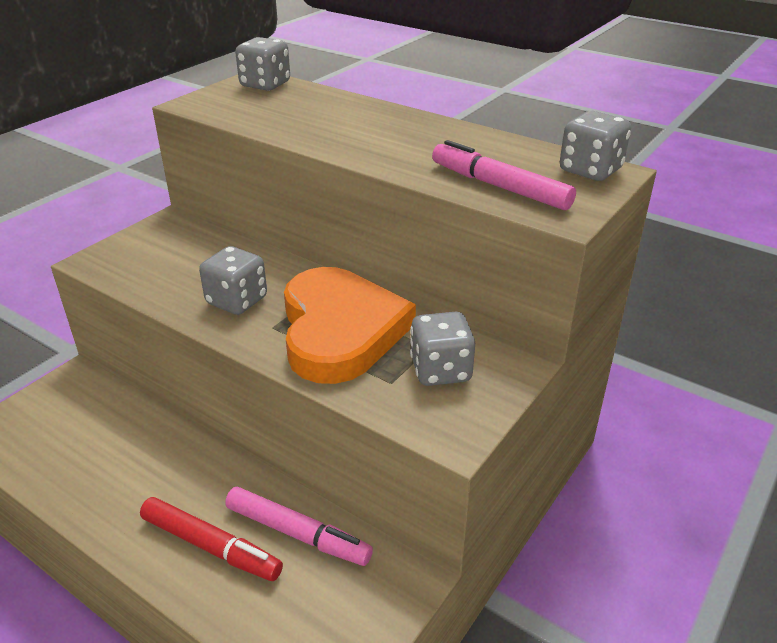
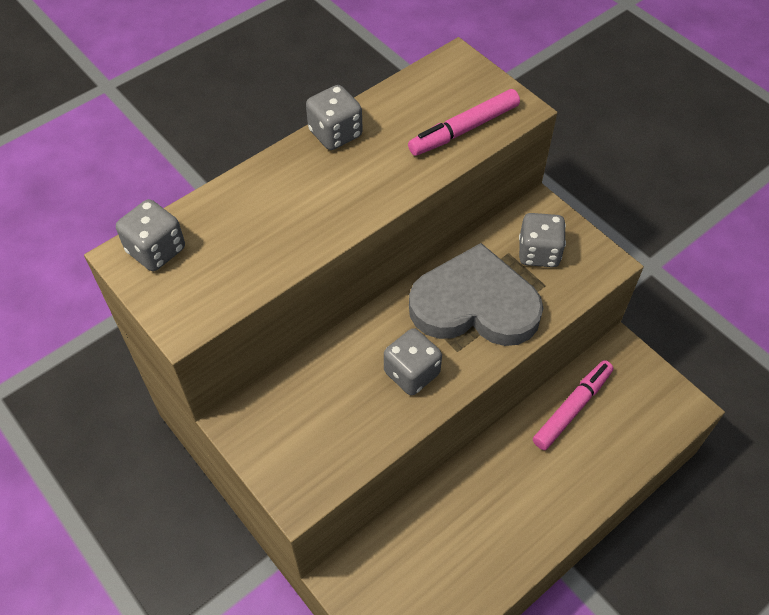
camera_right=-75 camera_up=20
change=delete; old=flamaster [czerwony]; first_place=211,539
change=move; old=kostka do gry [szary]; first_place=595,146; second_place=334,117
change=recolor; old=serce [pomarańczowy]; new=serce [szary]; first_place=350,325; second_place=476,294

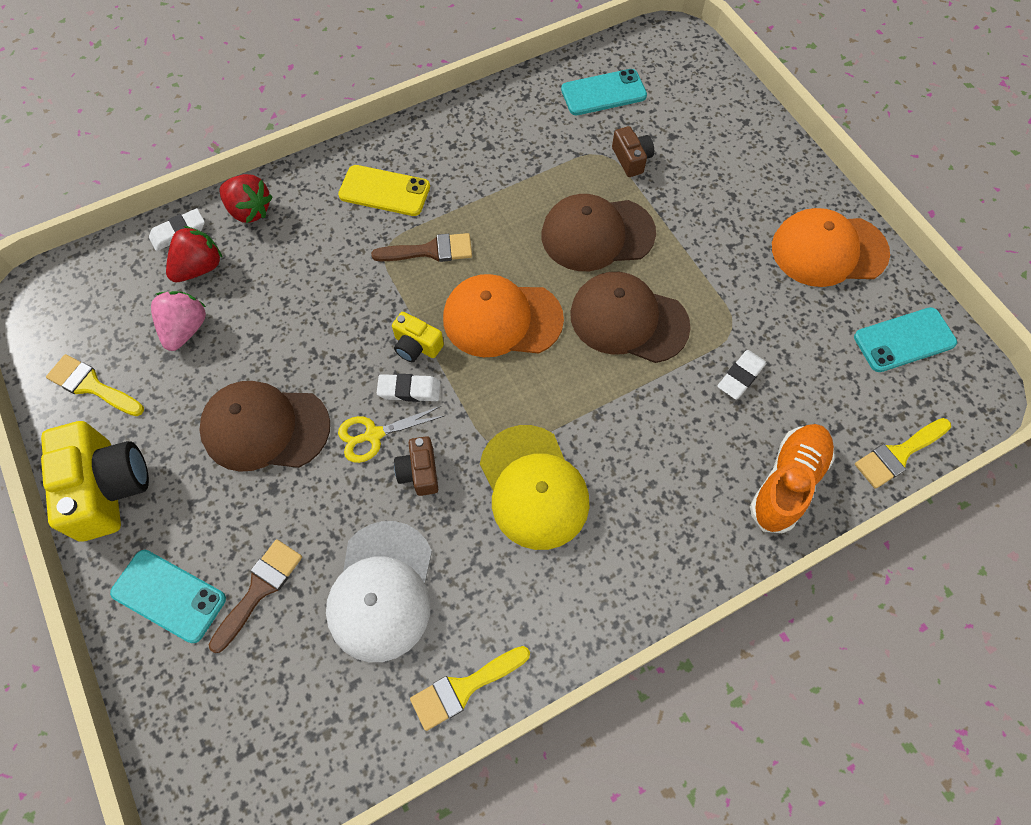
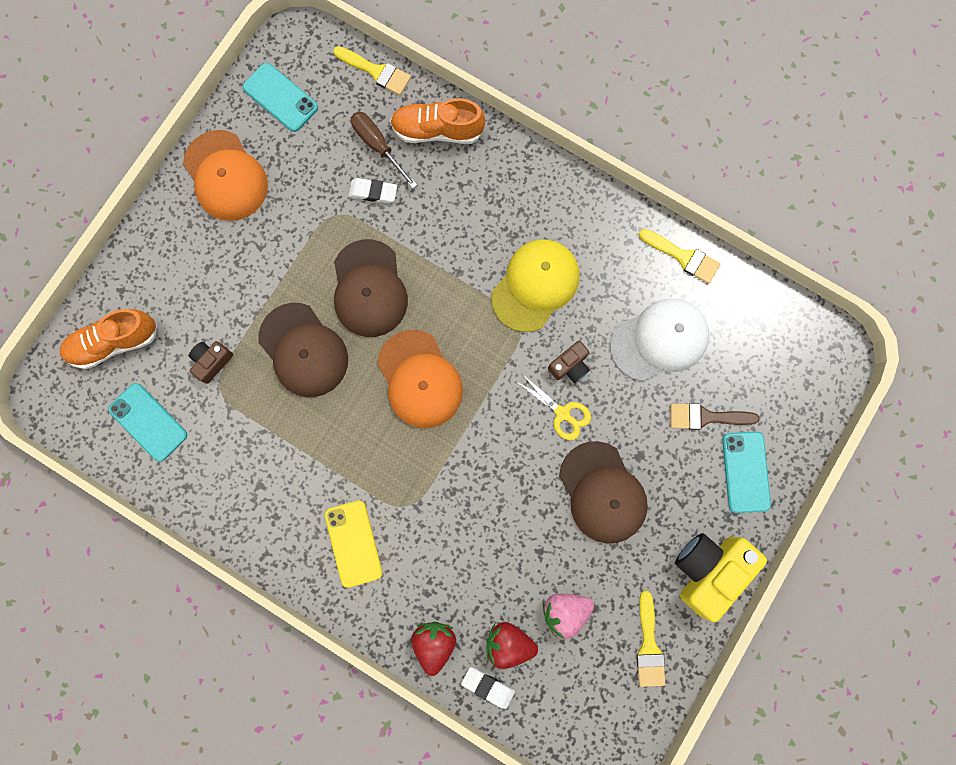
camera_right=-120 camera_up=15
change=delete; old=pędzel [brązowy]; first_place=421,247
change=delete; old=gumka do mazania [biały]; first_place=409,388
change=delete; old=aparat fotograficzny [żółty]; first_place=418,337
change=insert; new=but [pomarańczowy]; second_place=109,339
change=insert; new=śrubokręt [brązowy]; second_place=384,150

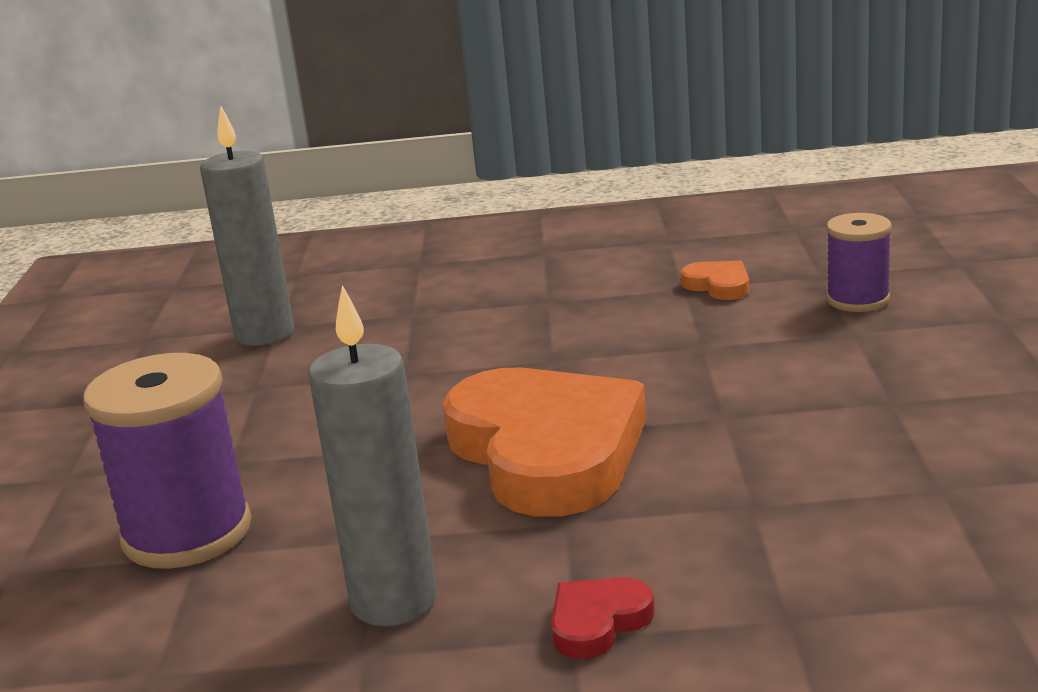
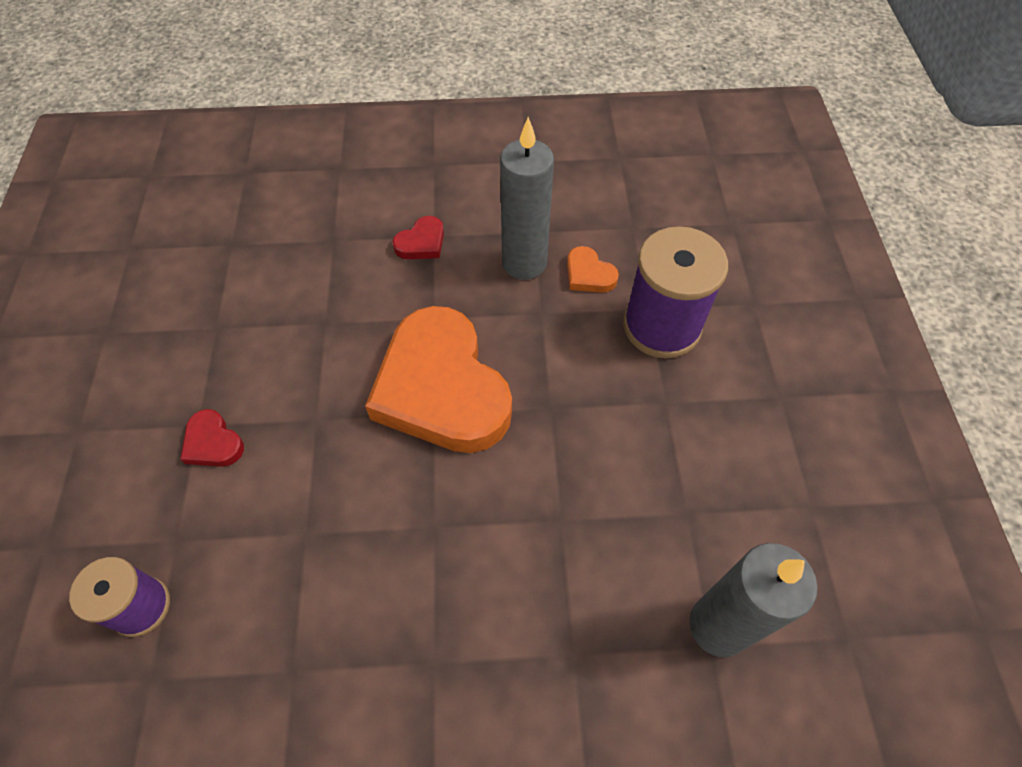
camera_right=175 camera_up=35
change=insert; new=serce [czerwony]; second_place=212,438
change=move; old=serce [pomarańczowy]; first_place=715,280; second_place=593,269

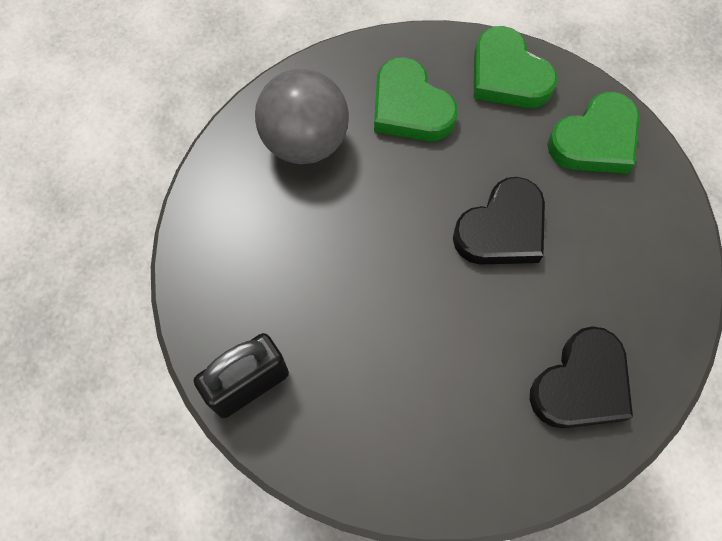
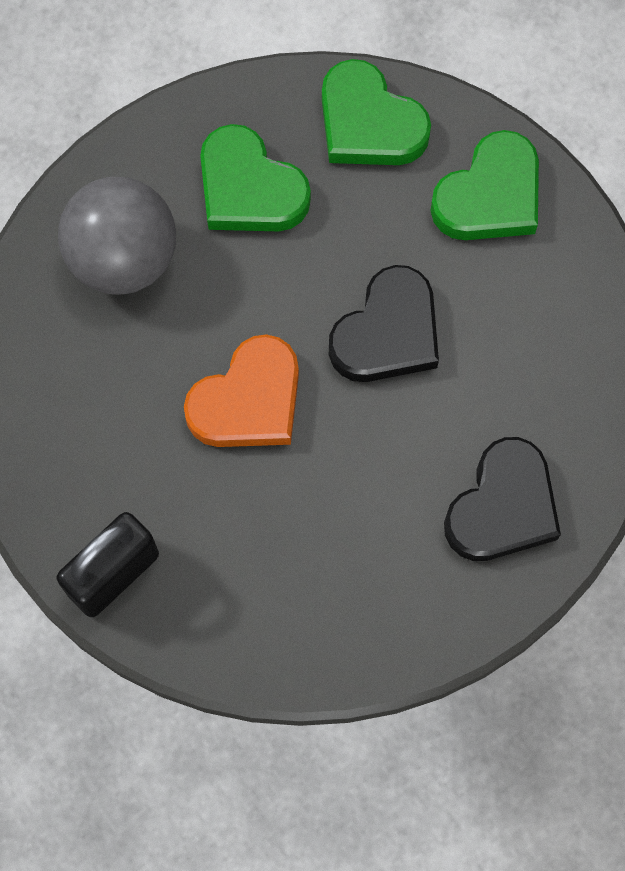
camera_right=-10 camera_up=5
change=insert; new=serce [pomarańczowy]; second_place=241,390

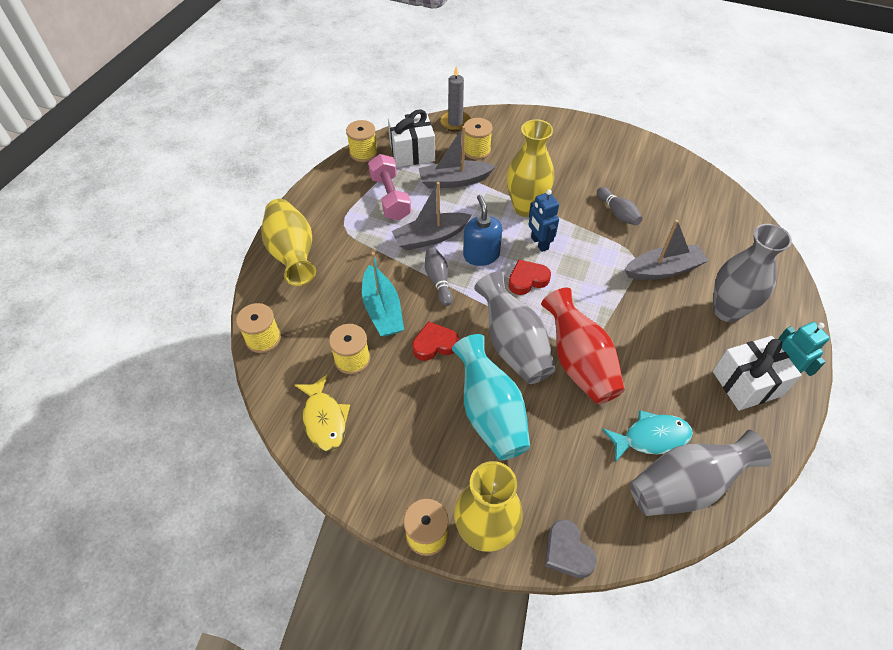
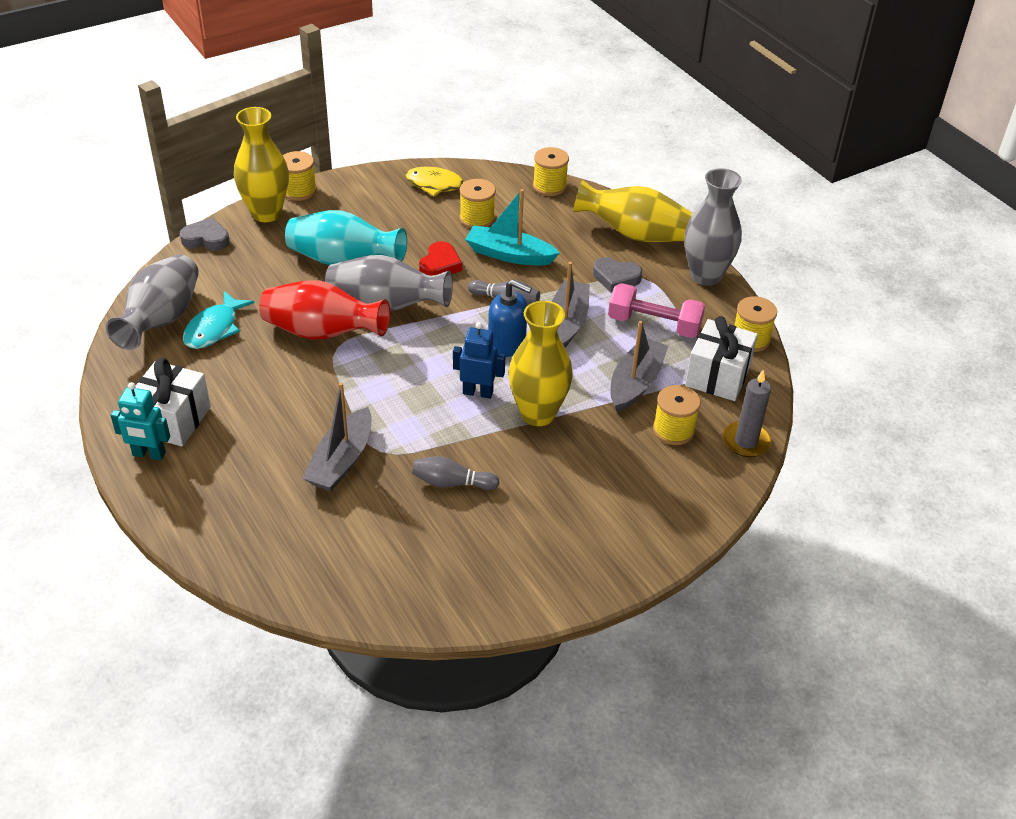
camera_right=125 camera_up=-10
change=delete; old=serce [czerwony]; first_place=529,277
change=insert; new=serce [szary]; second_place=617,275
change=move; old=wazon [szary]; first_place=752,273; second_place=713,227

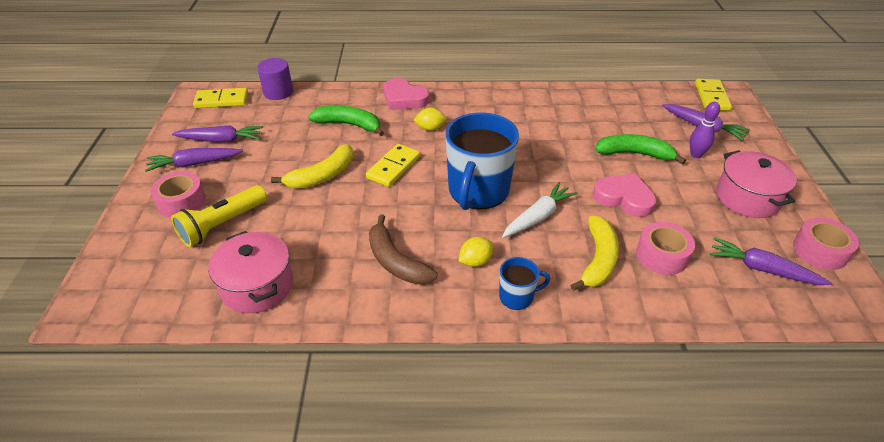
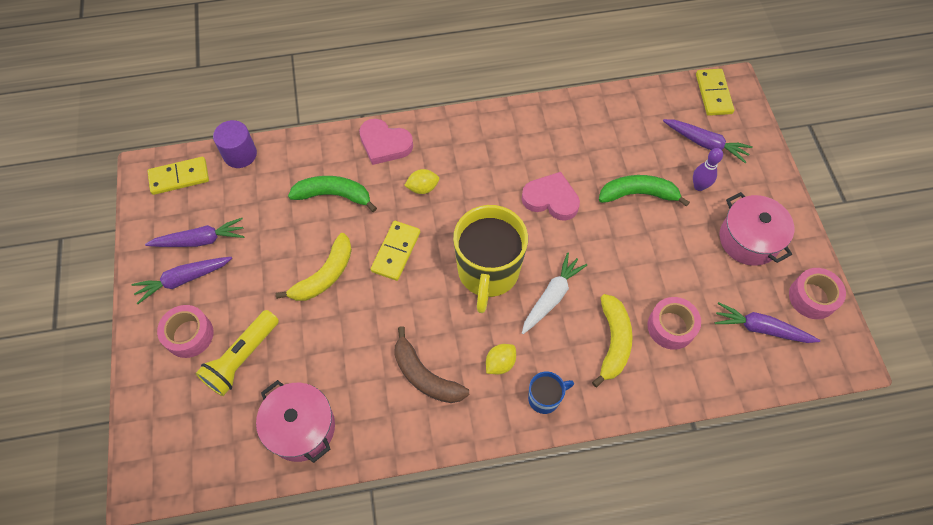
camera_right=-10 camera_up=20
change=move; old=serce [różowy]; first_place=625,195; second_place=551,196
change=recolor; old=kubek [niebieski]; new=kubek [żółty]; first_place=482,161; second_place=490,259

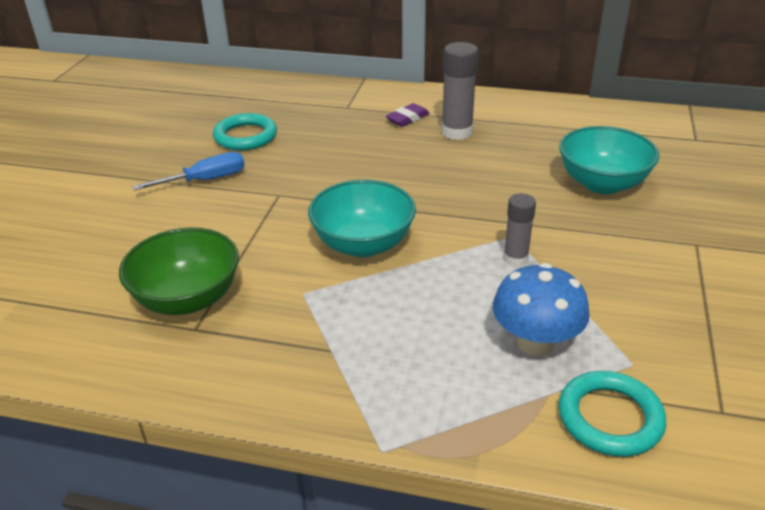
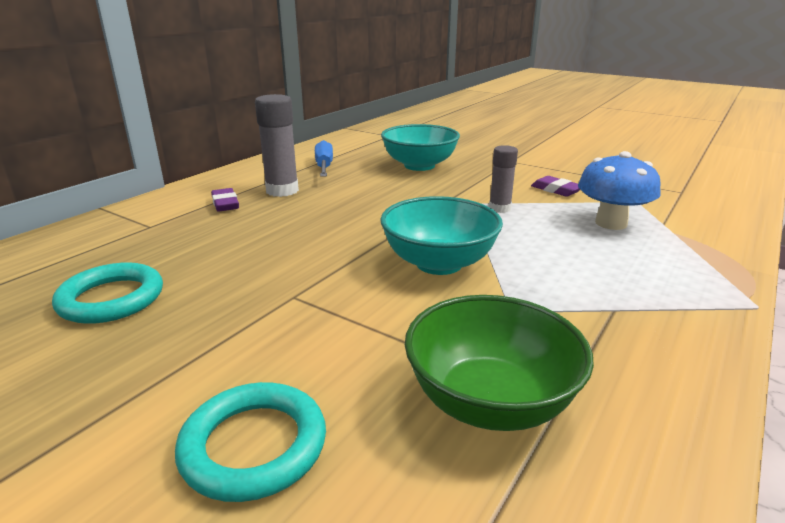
camera_right=-70 camera_up=-10
change=insert; new=gumka do mazania [fioletowy]; second_place=555,186
change=move; old=śrubokręt [niebieski]; first_place=188,171; second_place=324,158
change=move; old=pierścień [turkusowy]; first_place=612,414; second_place=250,442

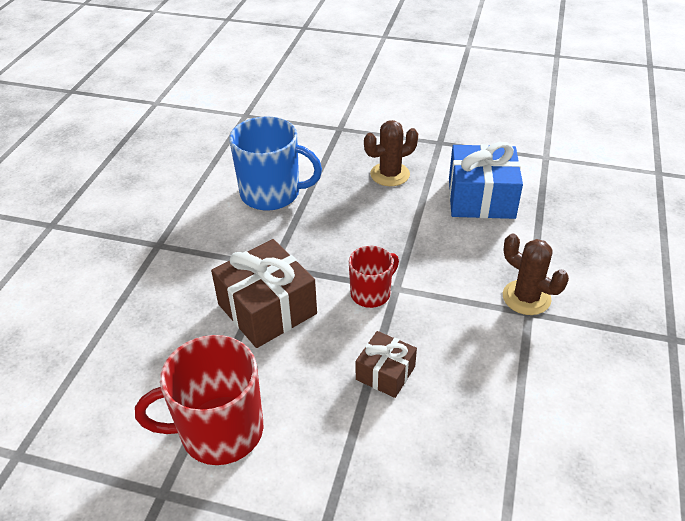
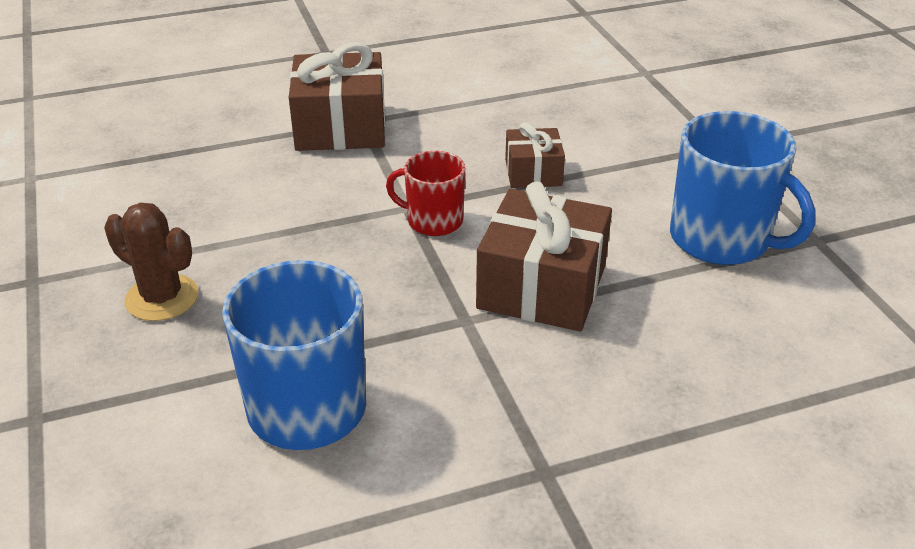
camera_right=-125 camera_up=-5
change=delete; old=prezent [niebieski]; first_place=486,180
change=replace; old=kaktus [brązowy]; new=prezent [brązowy]; first_place=536,274; second_place=337,96
change=recolor; old=kubek [czerwony]; new=kubek [niebieski]; first_place=199,400; second_place=743,188

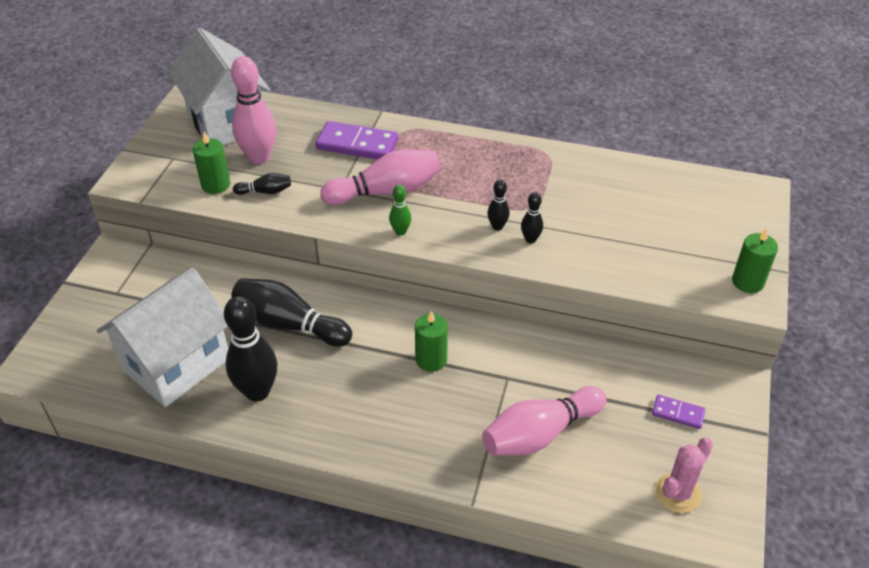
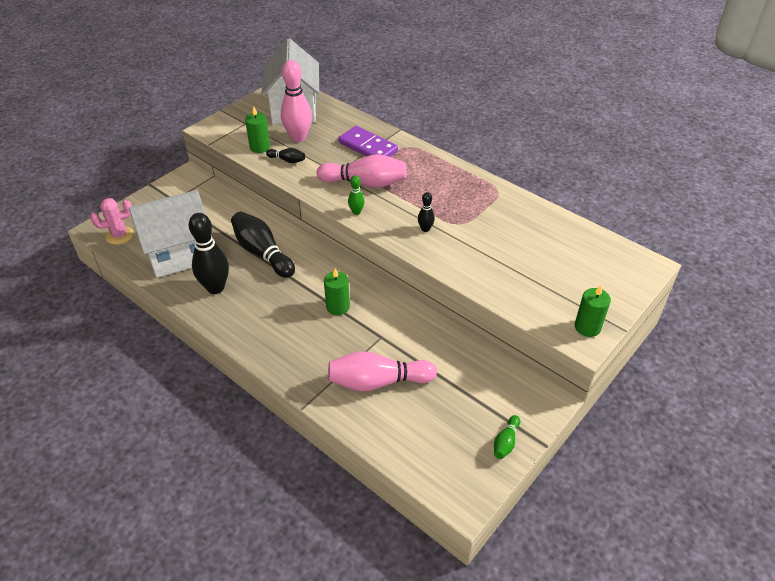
camera_right=25 camera_up=0
change=delete; old=kręgiel [czarny]; first_place=532,218
change=delete; old=kostka domina [fioletowy]; first_place=678,412
change=insert; new=kręgiel [zielony]; second_place=507,437
change=move; old=kaktus [różowy]; first_place=684,475; second_place=112,221

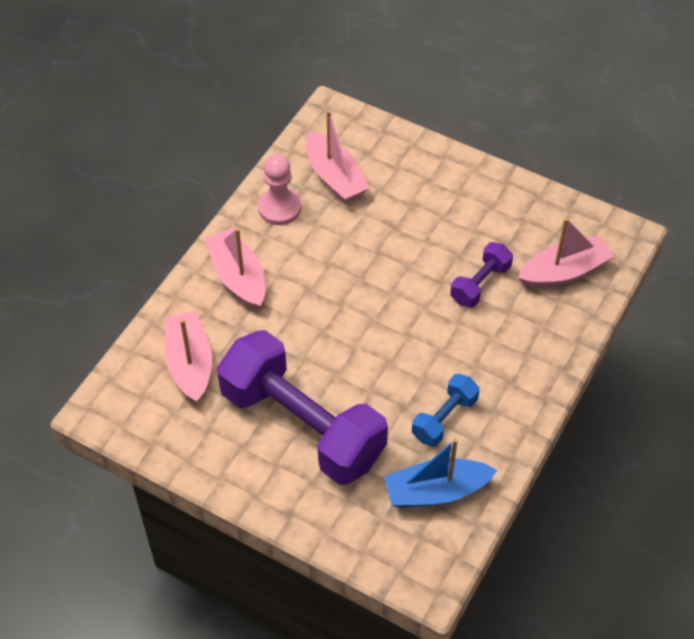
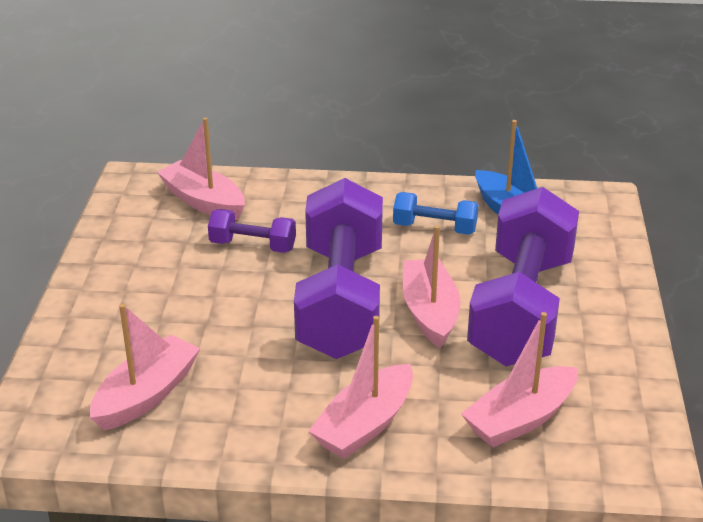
camera_right=-115 camera_up=-20
change=delete; old=pionek [różowy]; first_place=279,189
change=insert; new=hantel [fioletowy]; second_place=338,268
change=insert; new=łódka [różowy]; second_place=432,286

